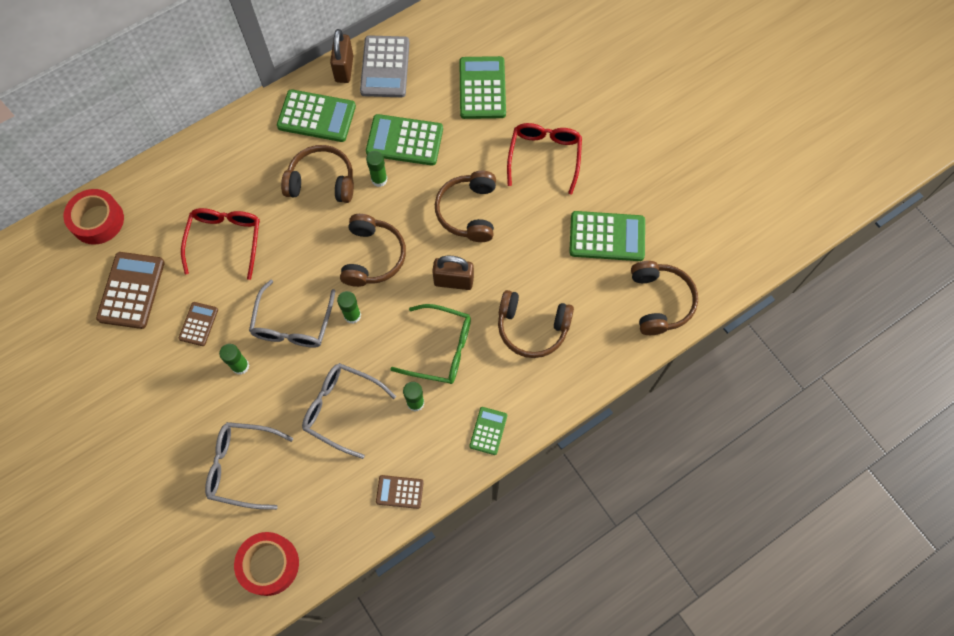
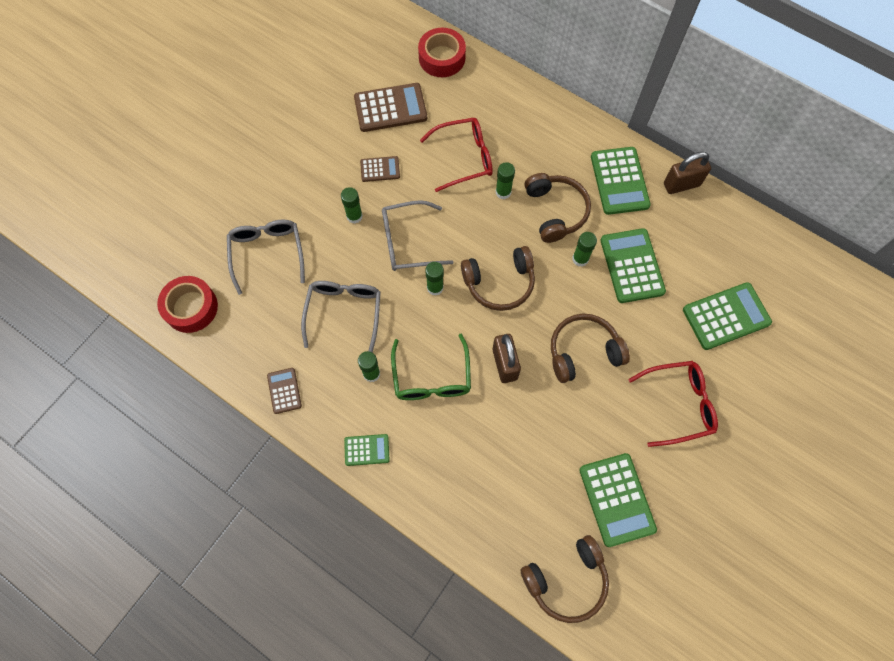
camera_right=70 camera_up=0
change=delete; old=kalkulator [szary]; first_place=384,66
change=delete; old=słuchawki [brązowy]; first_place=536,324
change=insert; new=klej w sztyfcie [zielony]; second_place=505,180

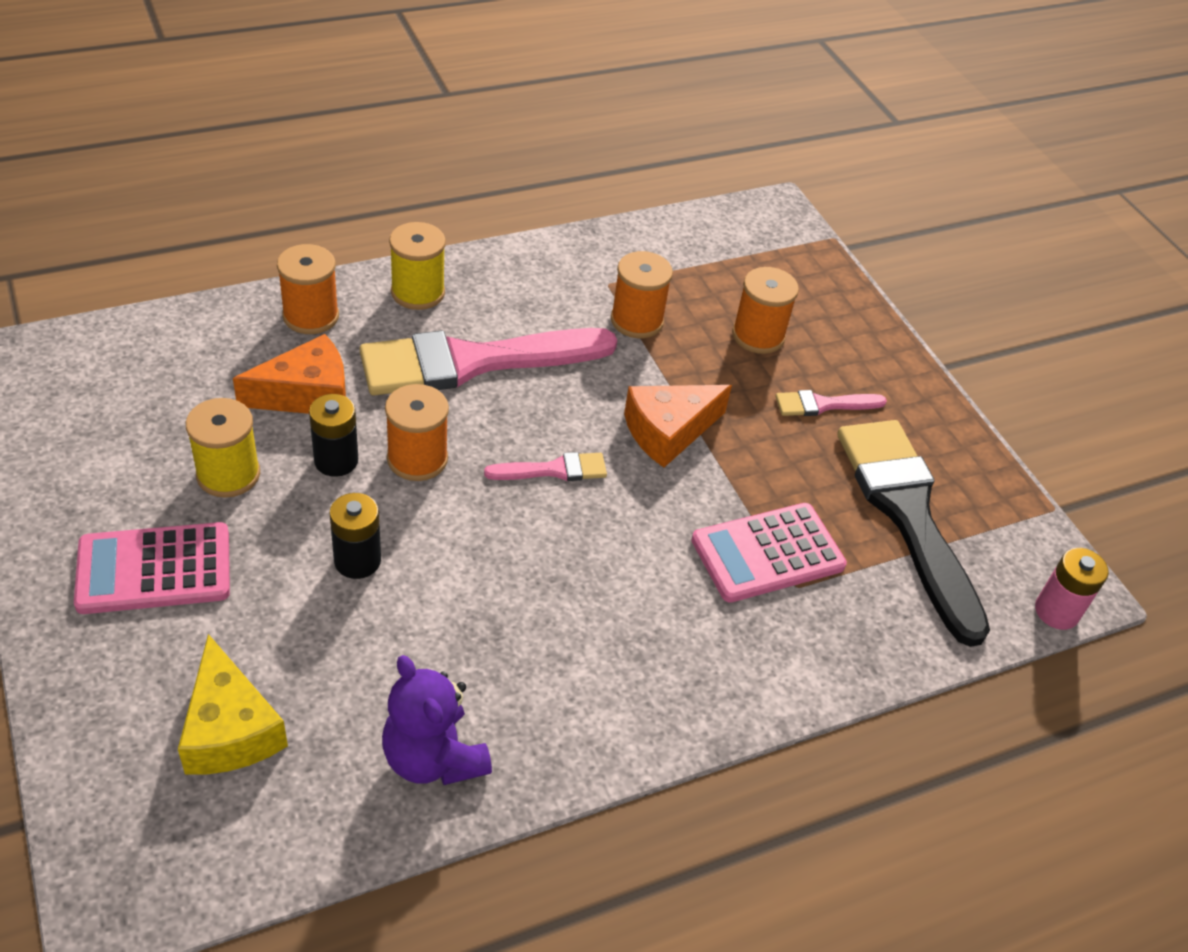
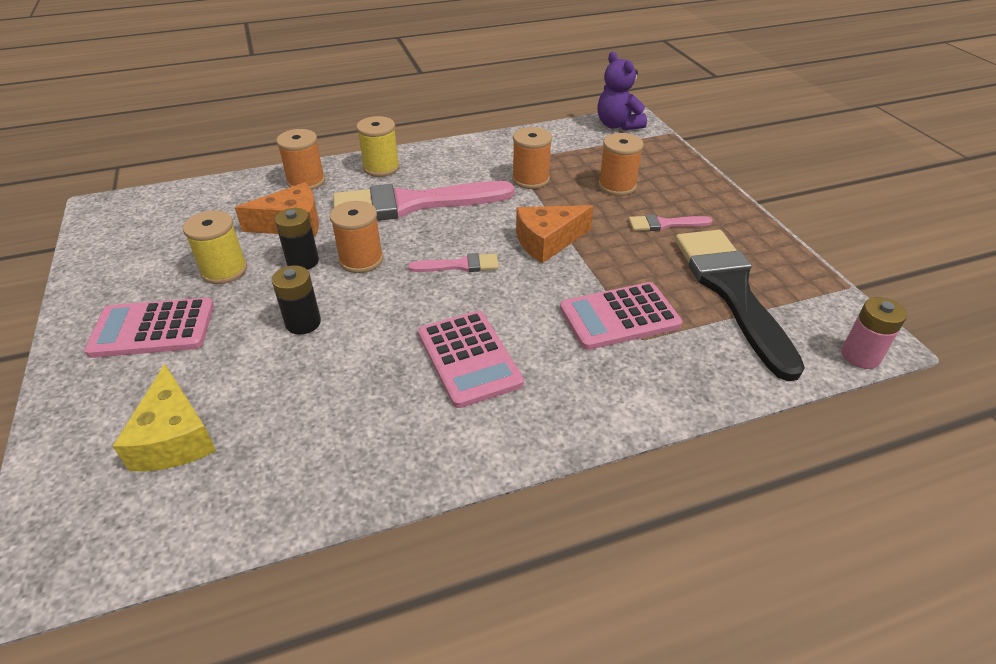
camera_right=10 camera_up=-5
change=insert; new=kalkulator [różowy]; second_place=471,359
change=move; old=miś [fioletowy]; first_place=437,720; second_place=622,91

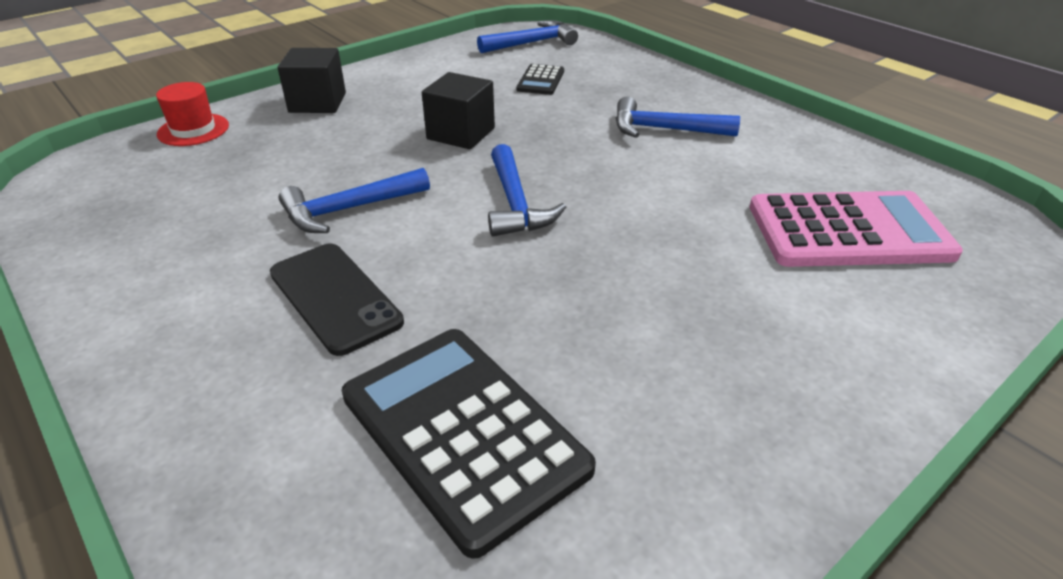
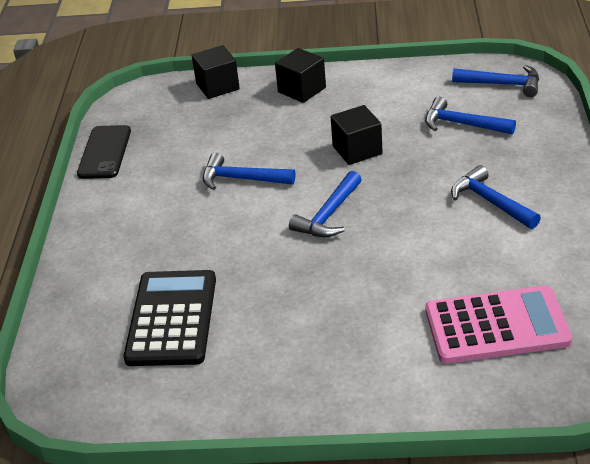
camera_right=45 camera_up=0
change=move; old=telefon [czarny]; first_place=337,299; second_place=104,152
change=replace; old=kapelusz [czerwony]; new=sześcian [czarny]; first_place=192,114; second_place=216,72
change=replace; old=kalkulator [czarny]; new=młotek [niebieski]; first_place=540,79; second_place=470,116
change=rotate; old=kalkulator [różowy]; first_place=856,229; second_place=498,324; degrees=-45

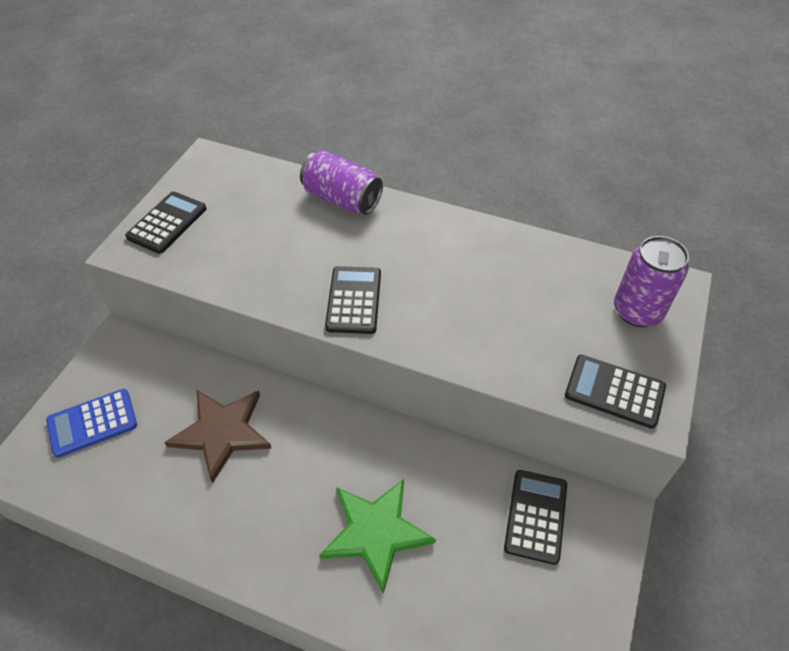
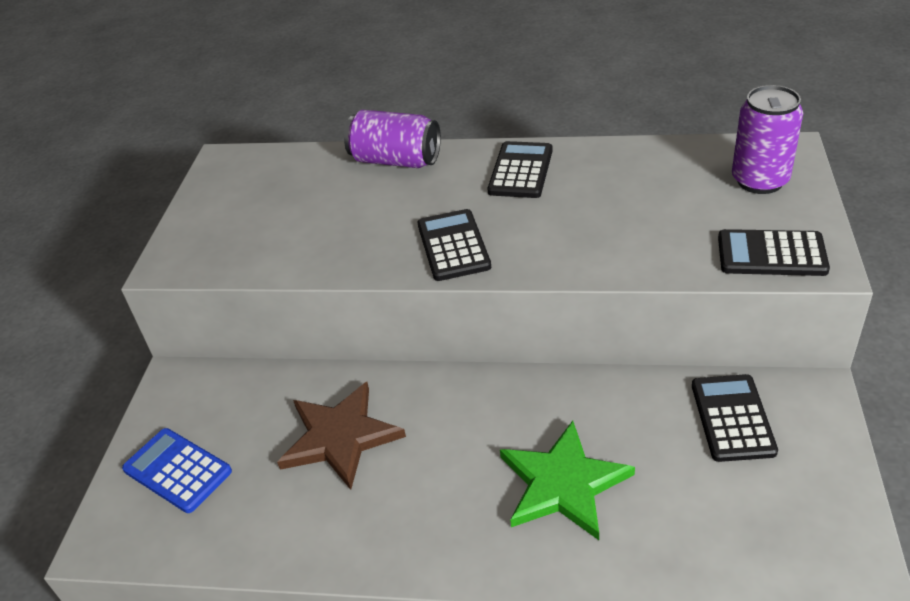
camera_right=-10 camera_up=-10
change=move; old=kalkulator [czarny]; first_place=166,223; second_place=520,169
change=rotate; old=kalkulator [niebieski]; first_place=91,423; second_place=177,470; degrees=75

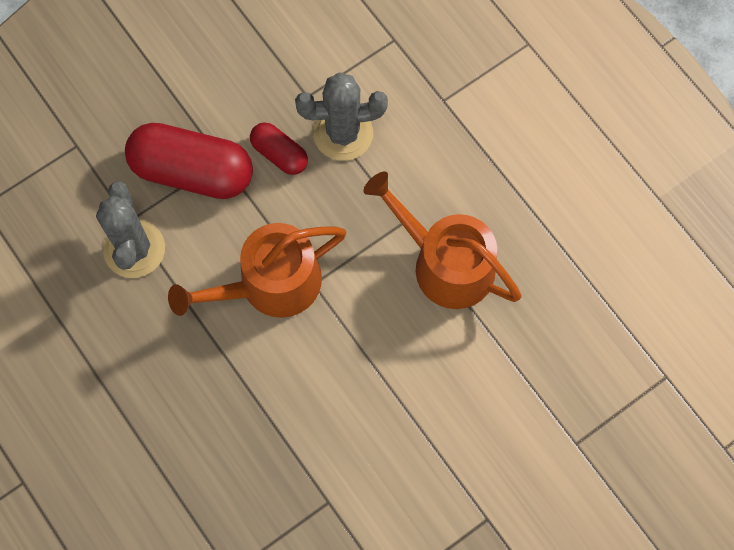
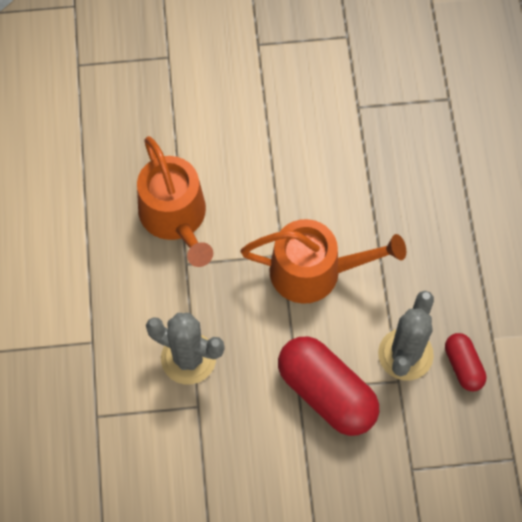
camera_right=-150 camera_up=-5
change=move; old=kapsułka [czerwony]; first_place=279,148; second_place=465,362

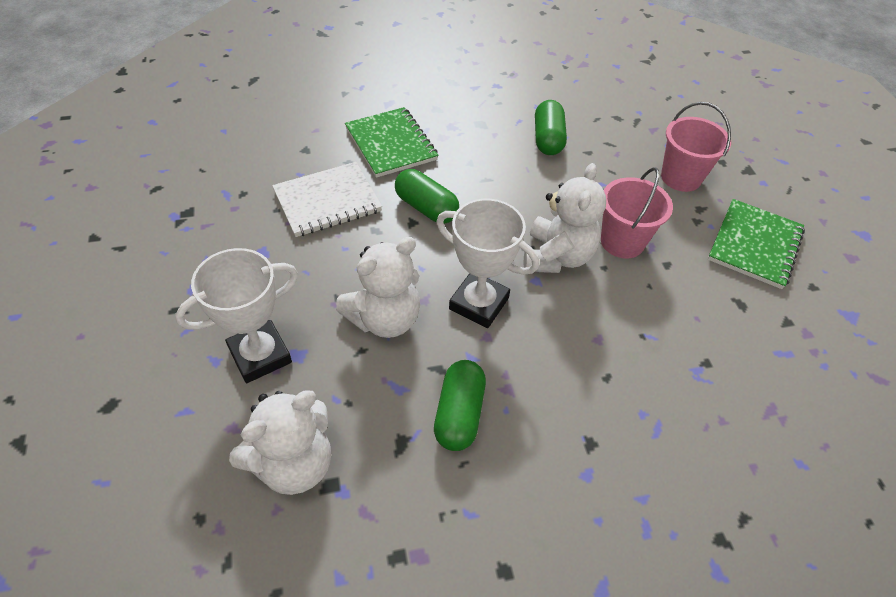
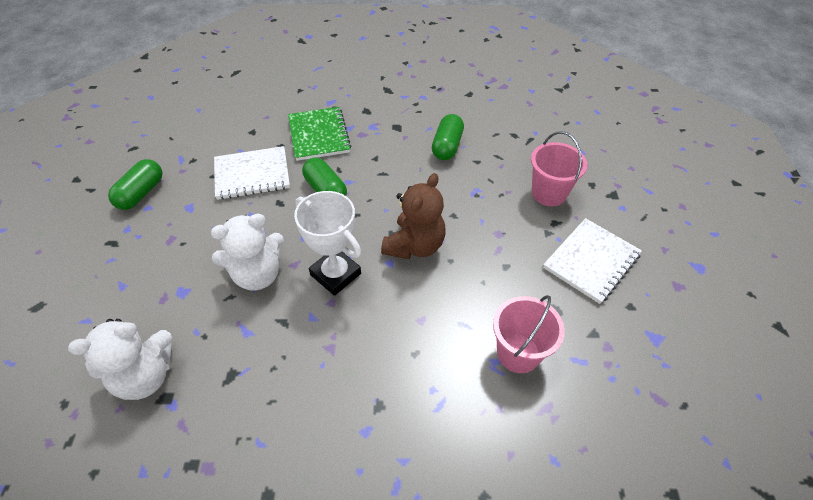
camera_right=15 camera_up=0
change=delete; old=puchar [biały]; first_place=236,315
change=move; old=kapsułka [zielony]; first_place=460,405; second_place=135,184
change=move; old=wiadro [różowy]; first_place=637,212; second_place=529,334
change=recolor; old=miś [biały]; new=miś [brązowy]; first_place=565,218; second_place=413,216
change=recolor; old=zeszyt [zielony]; new=zeszyt [biały]; first_place=756,244; second_place=592,261

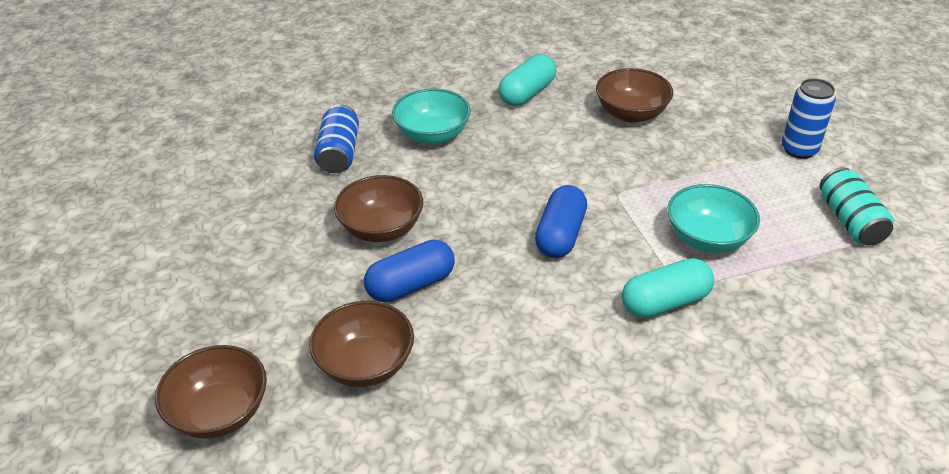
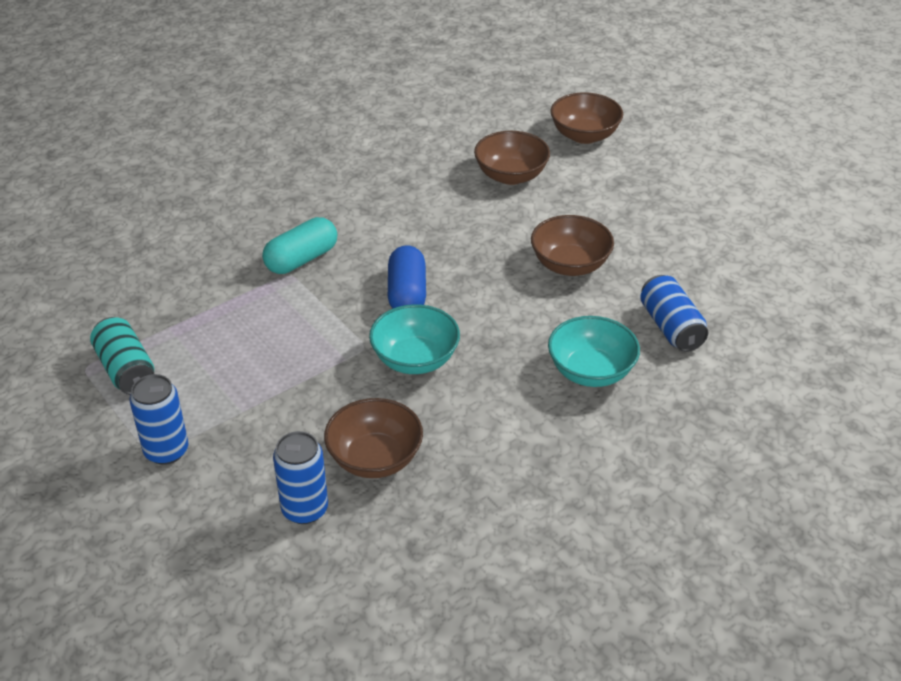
camera_right=160 camera_up=0
change=delete; old=kapsułka [niebieski]; first_place=409,270
change=delete; old=kapsułka [turkusowy]; first_place=527,80
change=insert; new=puszka [niebieski]; second_place=300,477
change=move; old=miska [turkusowy]; first_place=713,218; second_place=414,339

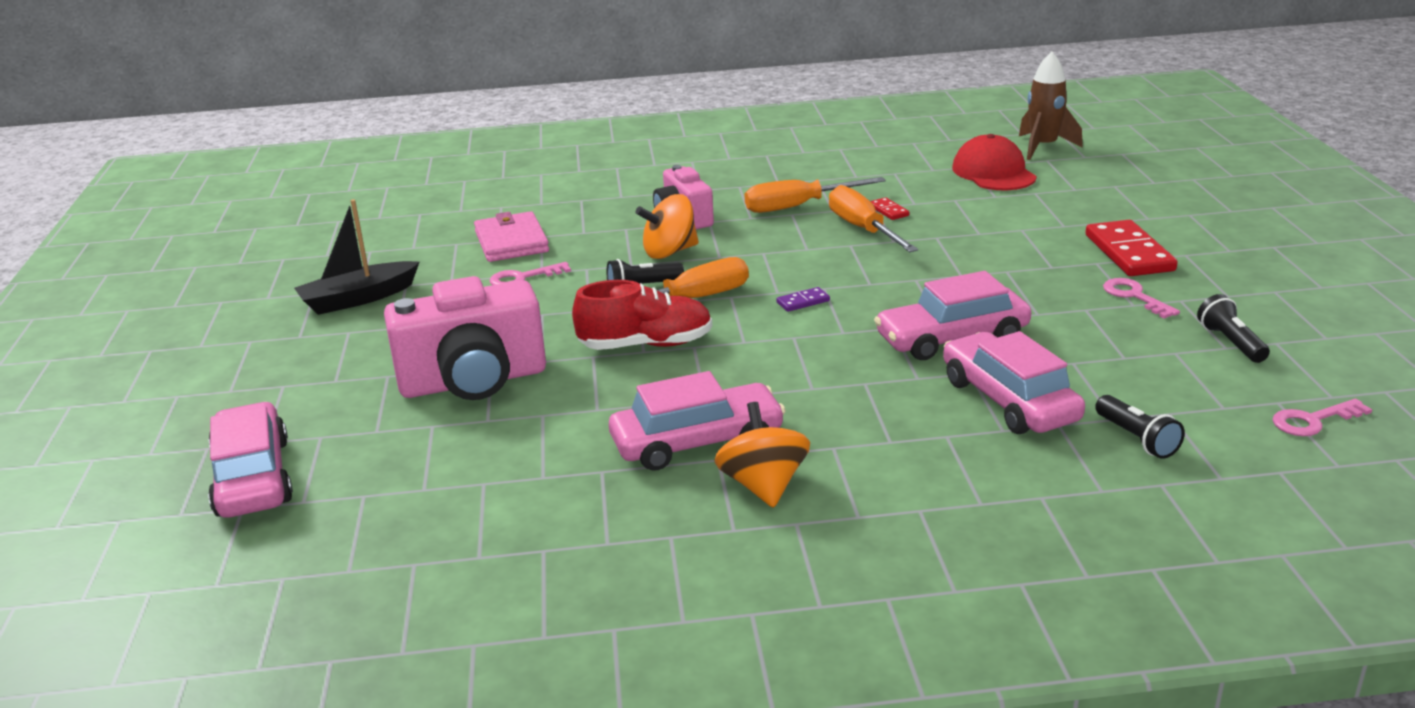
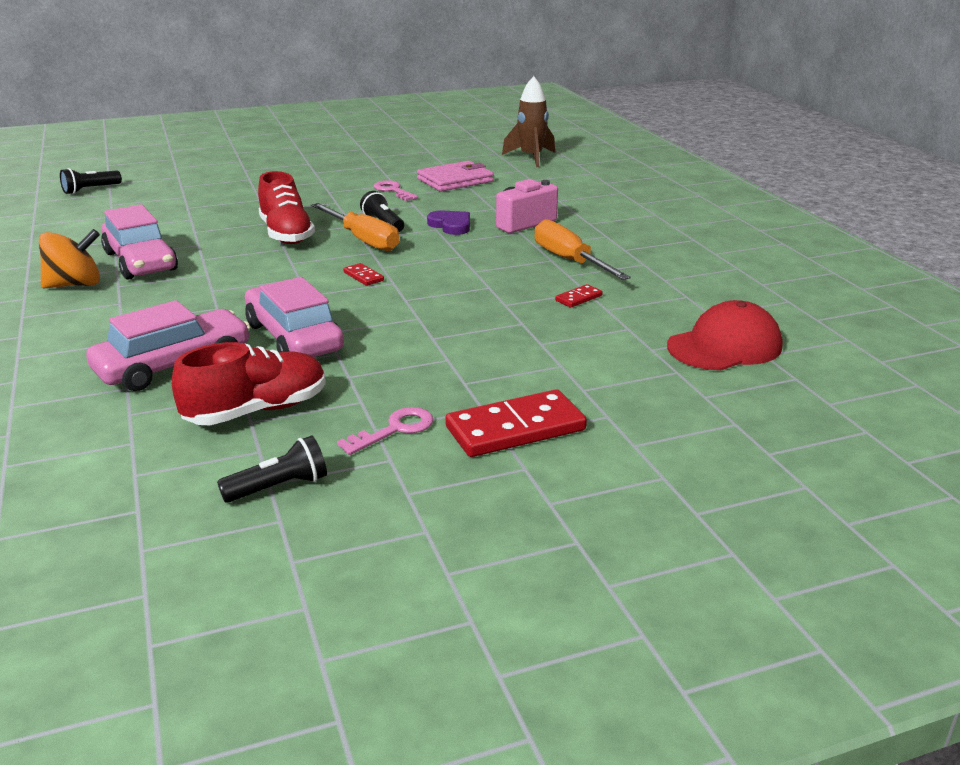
camera_right=75 camera_up=0
change=delete; old=samochód [różowy]; first_place=250,460
change=delete; old=łódka [czarny]; first_place=356,257
change=delete; old=aparat fotograficzny [różowy]; first_place=465,338
change=delete; old=śrubokręt [pomarańczowy]; first_place=873,218
change=delete; old=klucz [różowy]; first_place=1322,417
change=insert; new=but [czerwony]; second_place=249,383
change=move; old=rakieta [brązowy]; first_place=1051,106; second_place=528,121
change=move; old=latarka [czarny]; first_place=1140,427; second_place=91,181
change=replace; old=bączek [pomarańczowy]; new=serce [fioletowy]; first_place=667,226; second_place=448,222
change=recolor; old=kostka domina [fioletowy]; new=kostka domina [czerwony]; first_place=803,299; second_place=363,274

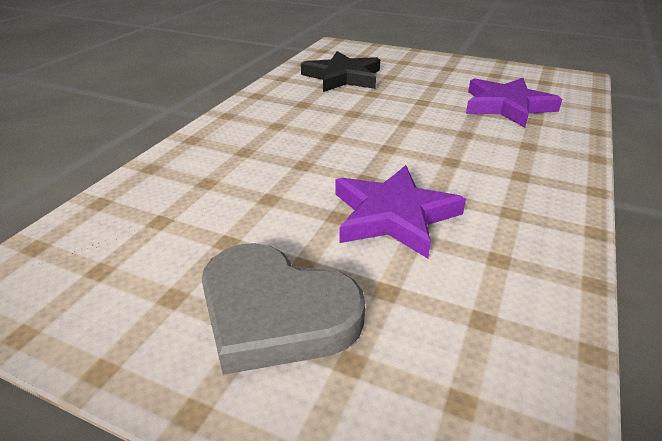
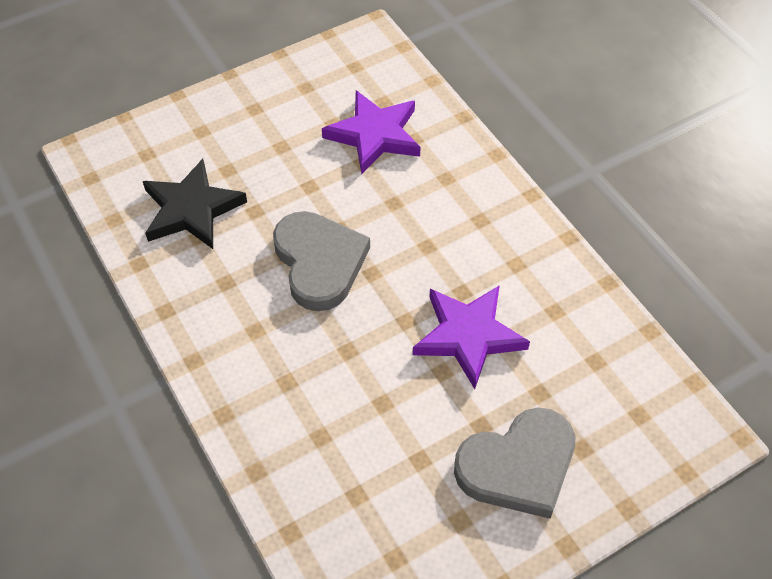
camera_right=-55 camera_up=20
change=insert; new=serce [szary]; second_place=321,261

